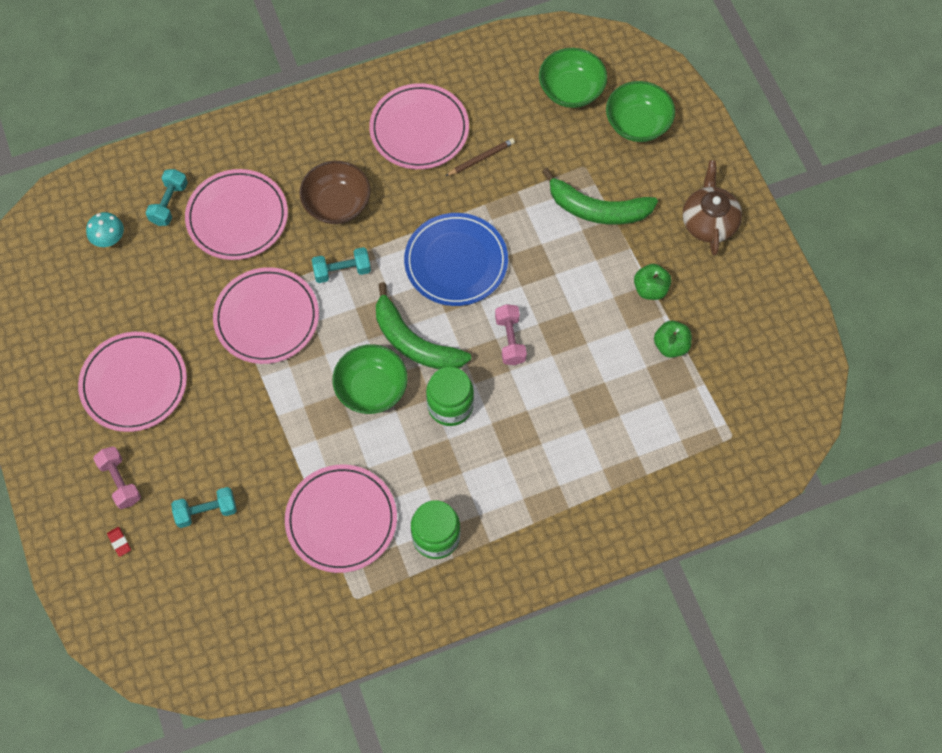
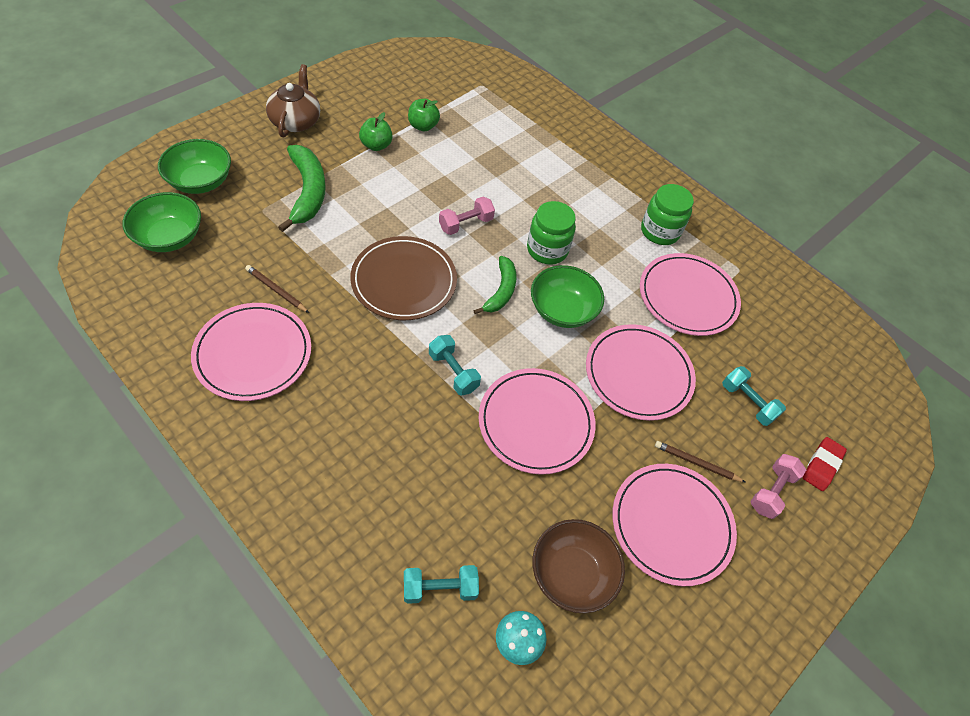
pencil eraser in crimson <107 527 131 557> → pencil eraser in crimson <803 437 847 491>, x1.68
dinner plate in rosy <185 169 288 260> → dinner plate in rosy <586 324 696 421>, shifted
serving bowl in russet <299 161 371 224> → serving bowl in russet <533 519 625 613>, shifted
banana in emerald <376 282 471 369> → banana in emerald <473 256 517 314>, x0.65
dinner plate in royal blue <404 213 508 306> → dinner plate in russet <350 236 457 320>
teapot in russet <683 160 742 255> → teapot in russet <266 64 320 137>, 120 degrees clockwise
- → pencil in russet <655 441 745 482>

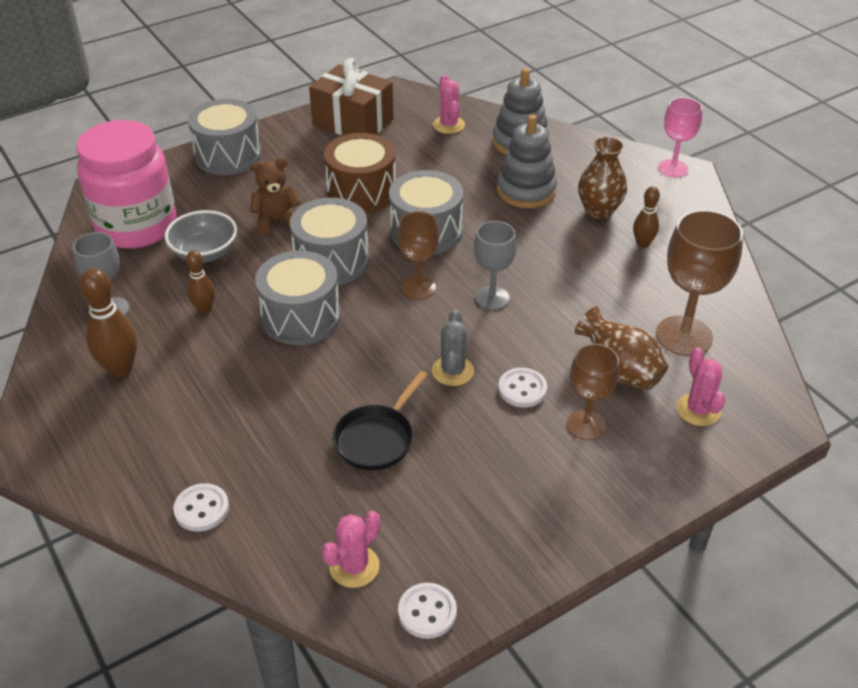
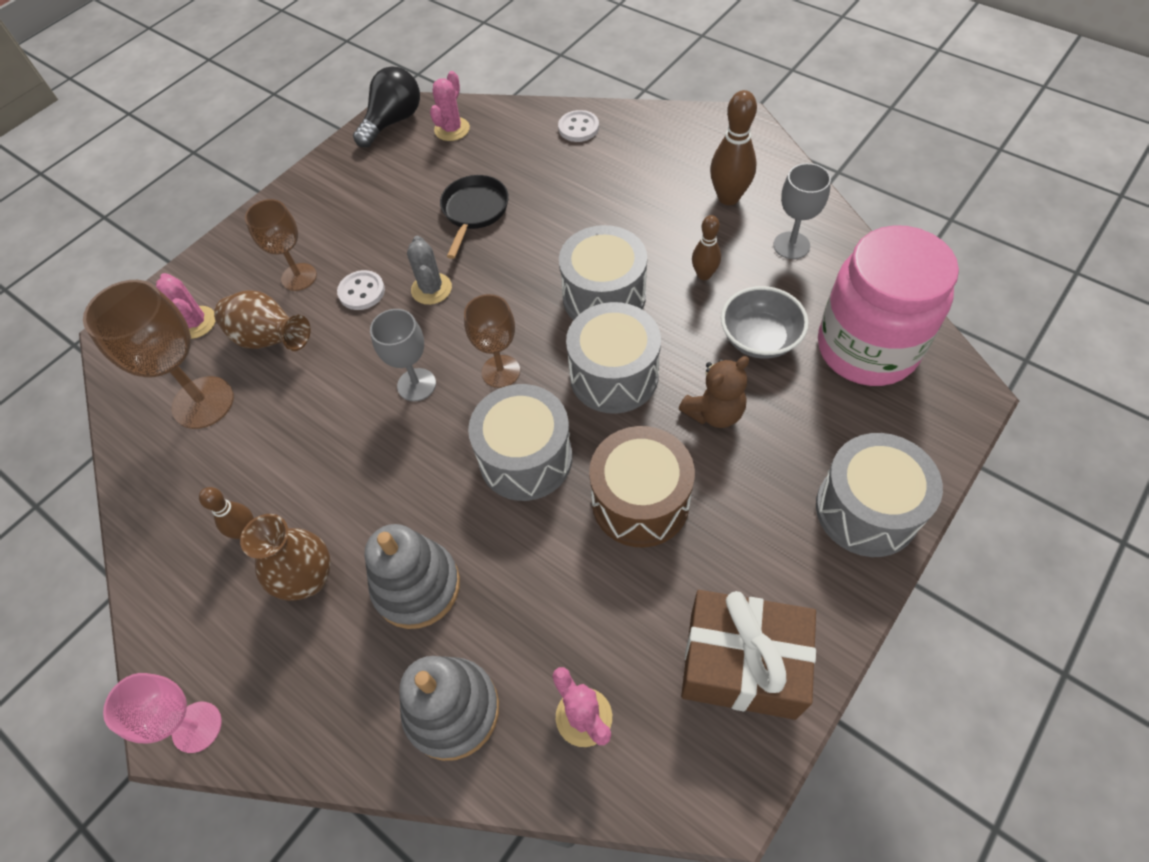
button in snow-white <398 583 457 639> → light bulb in jet-black <353 66 420 147>

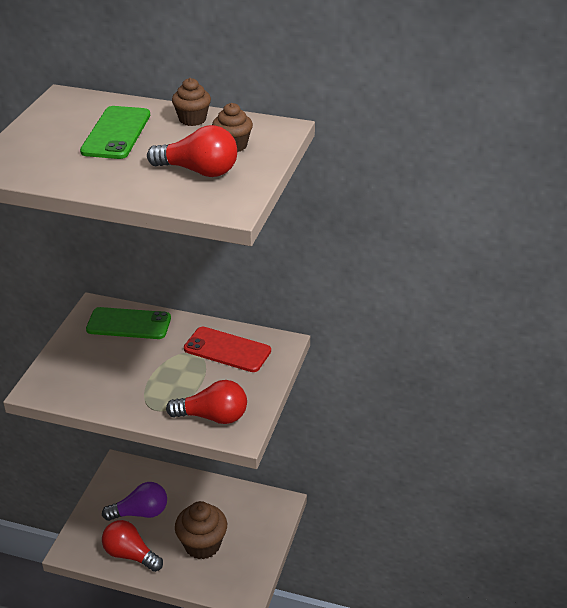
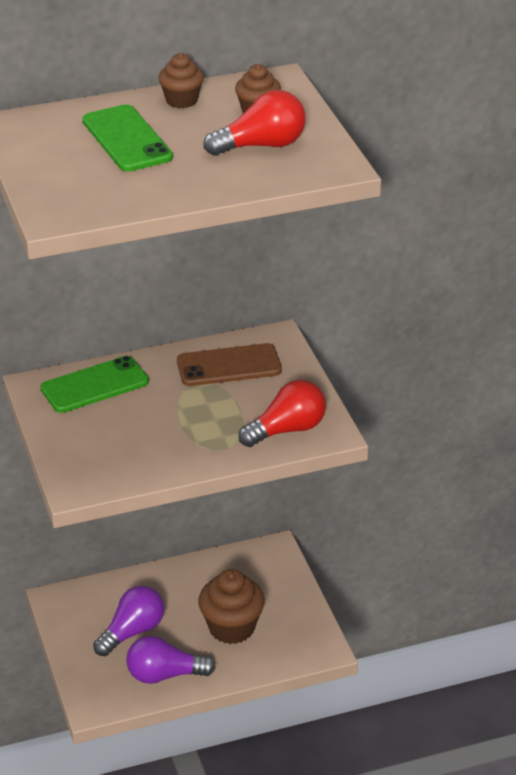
light bulb in crimson <102 520 163 572> → light bulb in royal purple <126 636 216 684>
smartphone in crimson <184 327 271 372> → smartphone in russet <177 343 282 386>

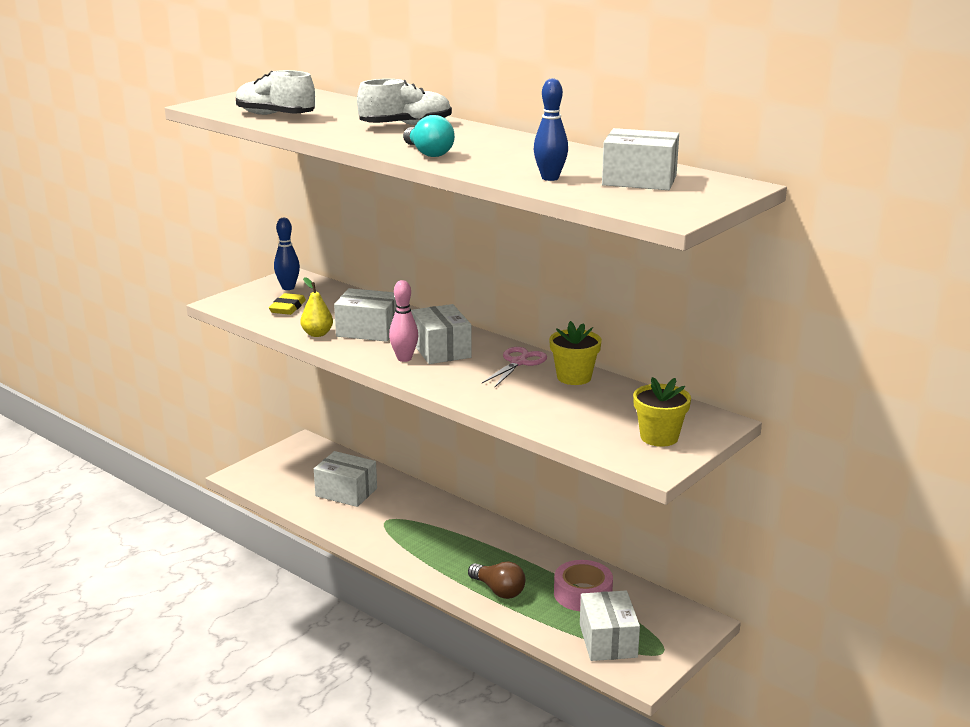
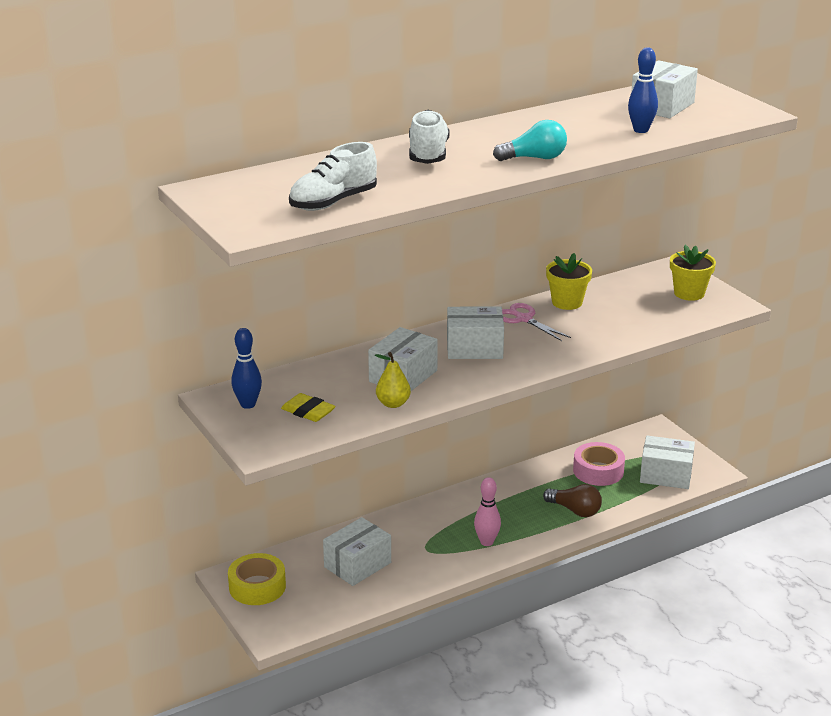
bowling pin in rosy <389 280 418 362> → bowling pin in rosy <474 477 501 546>, shifted
light bulb in russet <468 562 526 599> → light bulb in russet <543 484 602 517>, 60 degrees clockwise
- → tape in yellow <228 553 286 605>

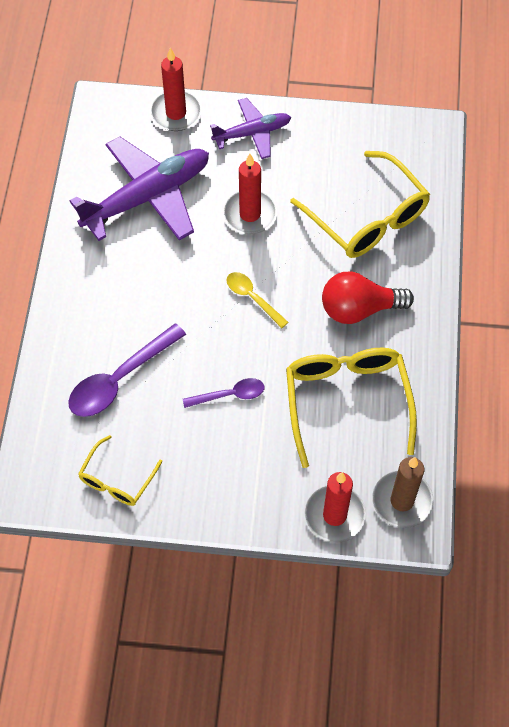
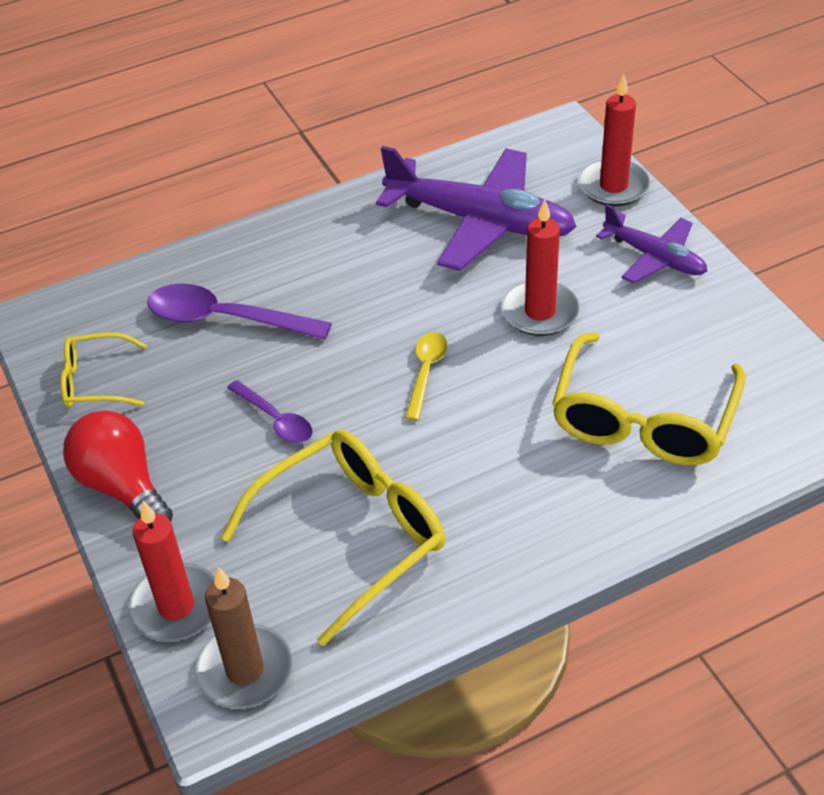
light bulb in crimson <322 272 414 324> → light bulb in crimson <63 411 173 522>, shifted

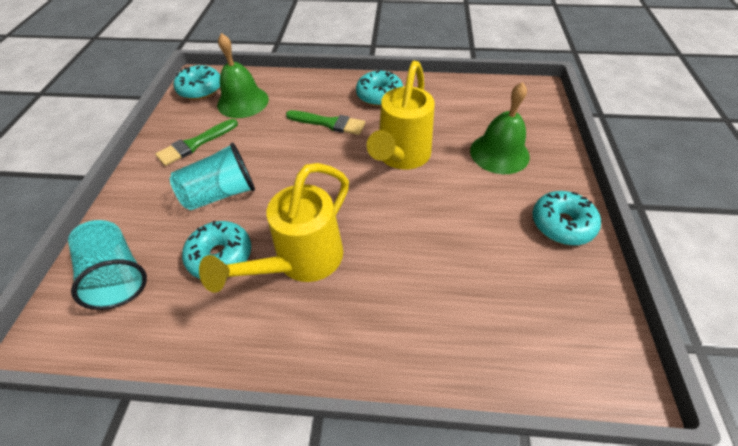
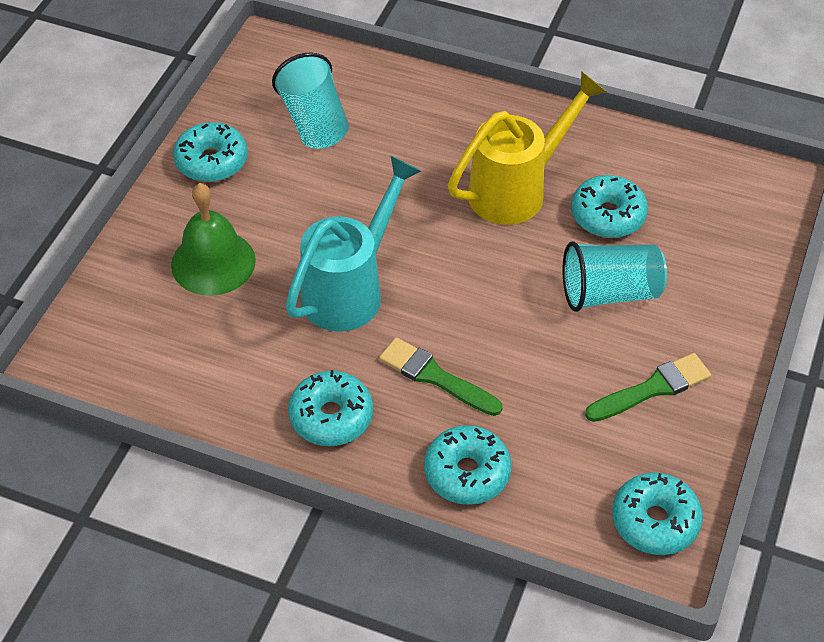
beaker in teal <68 220 147 310> → beaker in teal <272 52 349 149>, shifted
school bell in emerald <217 33 269 118> → -
watering can in yellow <367 61 435 169> → watering can in teal <285 156 421 332>
- → doughnut in teal <424 425 512 505>

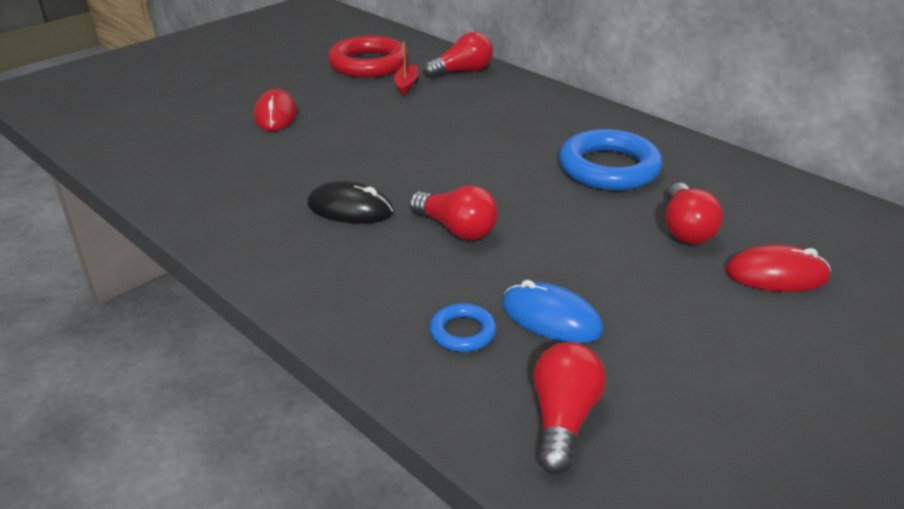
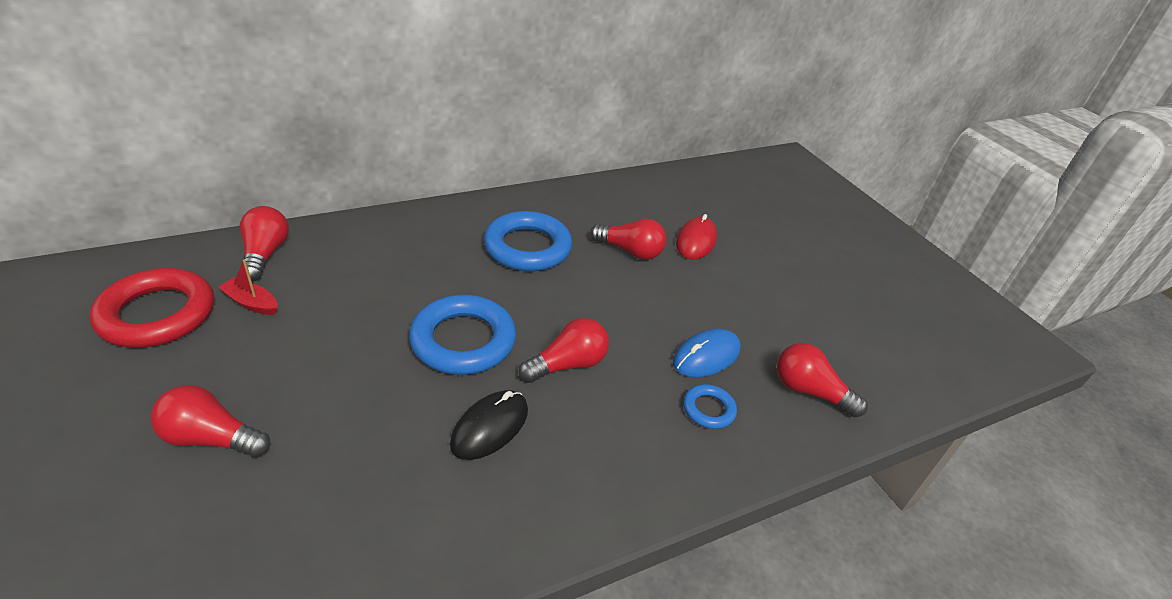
mouse in crimson <254 89 297 131> → light bulb in crimson <151 385 270 458>
- → torus in royal blue <409 295 516 375>

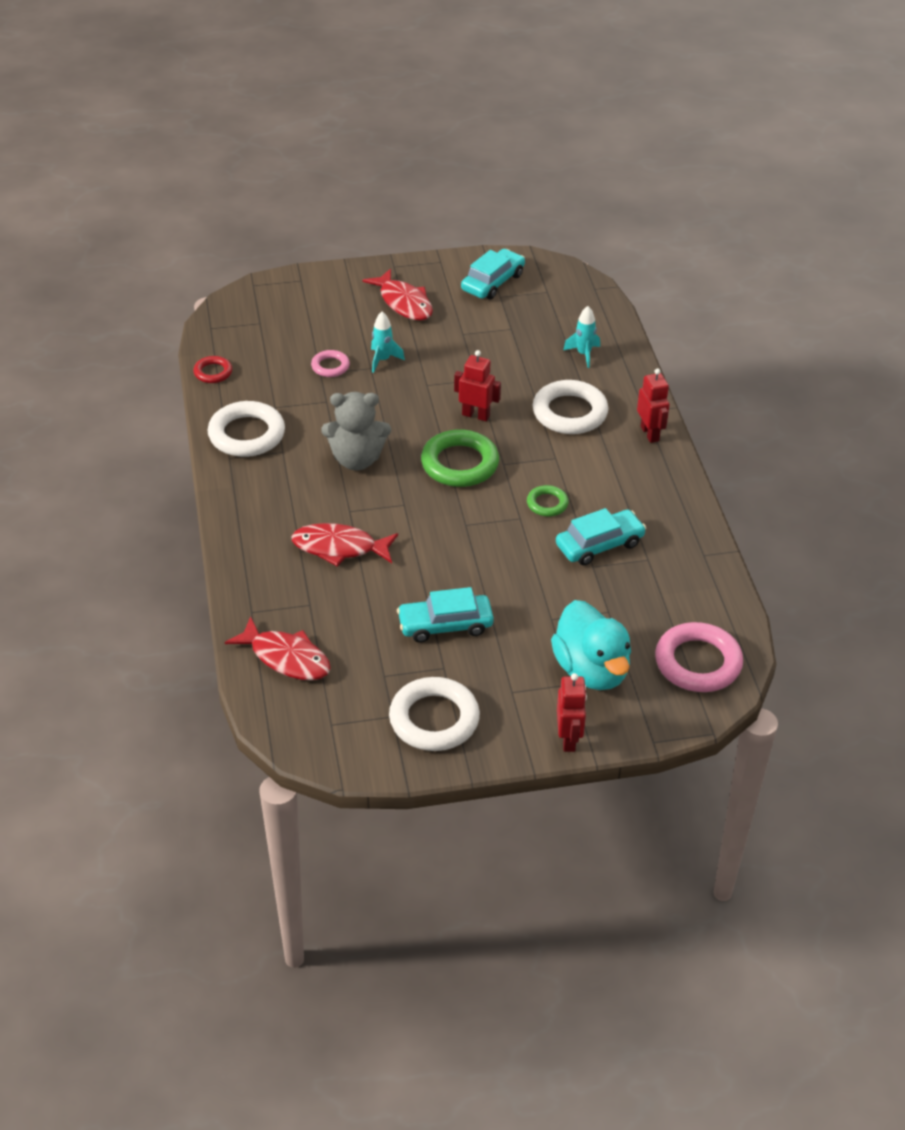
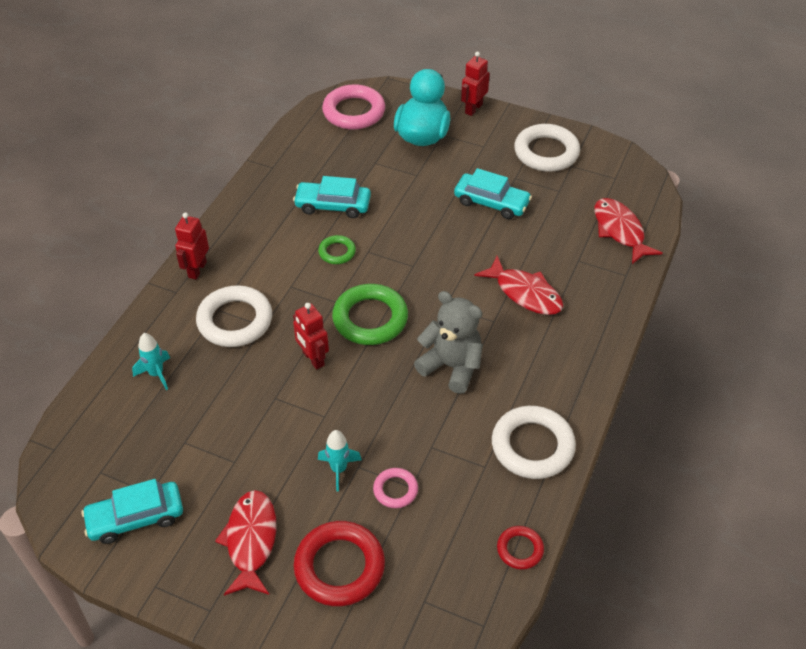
- → torus in crimson <293 521 385 607>

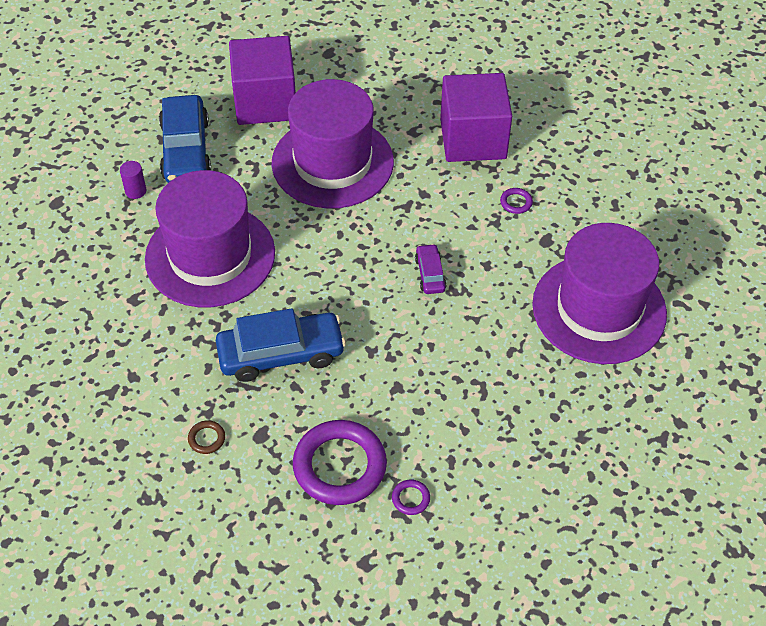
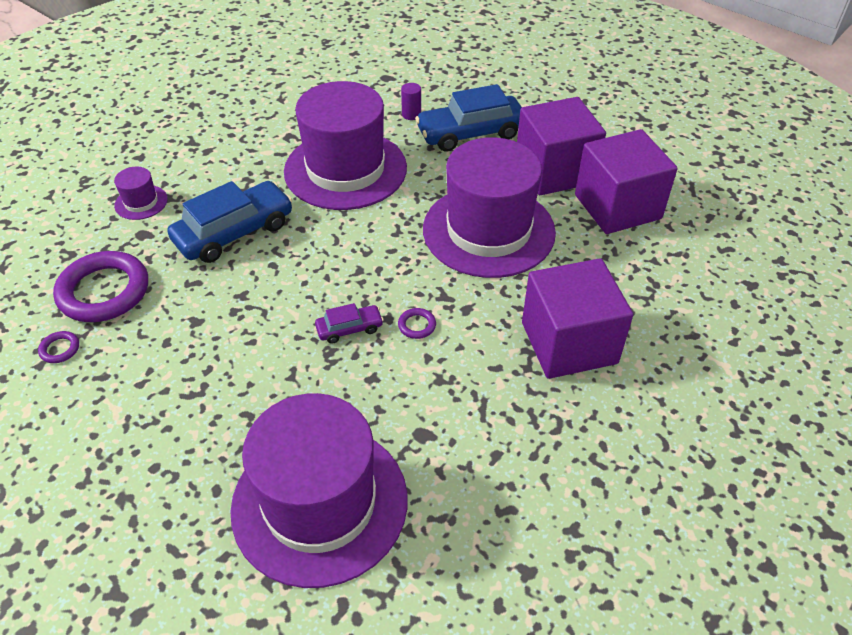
torus in russet <188 420 225 454> → top hat in royal purple <114 167 168 220>
car in royal blue <216 308 346 382> → car in royal blue <167 181 293 263>, 105 degrees counterclockwise
torus in royal purple <500 188 533 214> → torus in royal purple <398 308 436 339>, shifted
- → block in royal purple <575 129 678 234>

